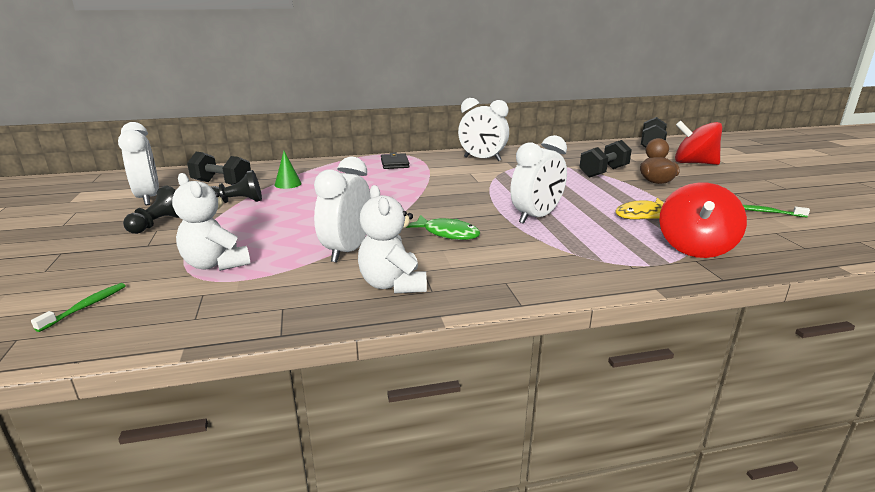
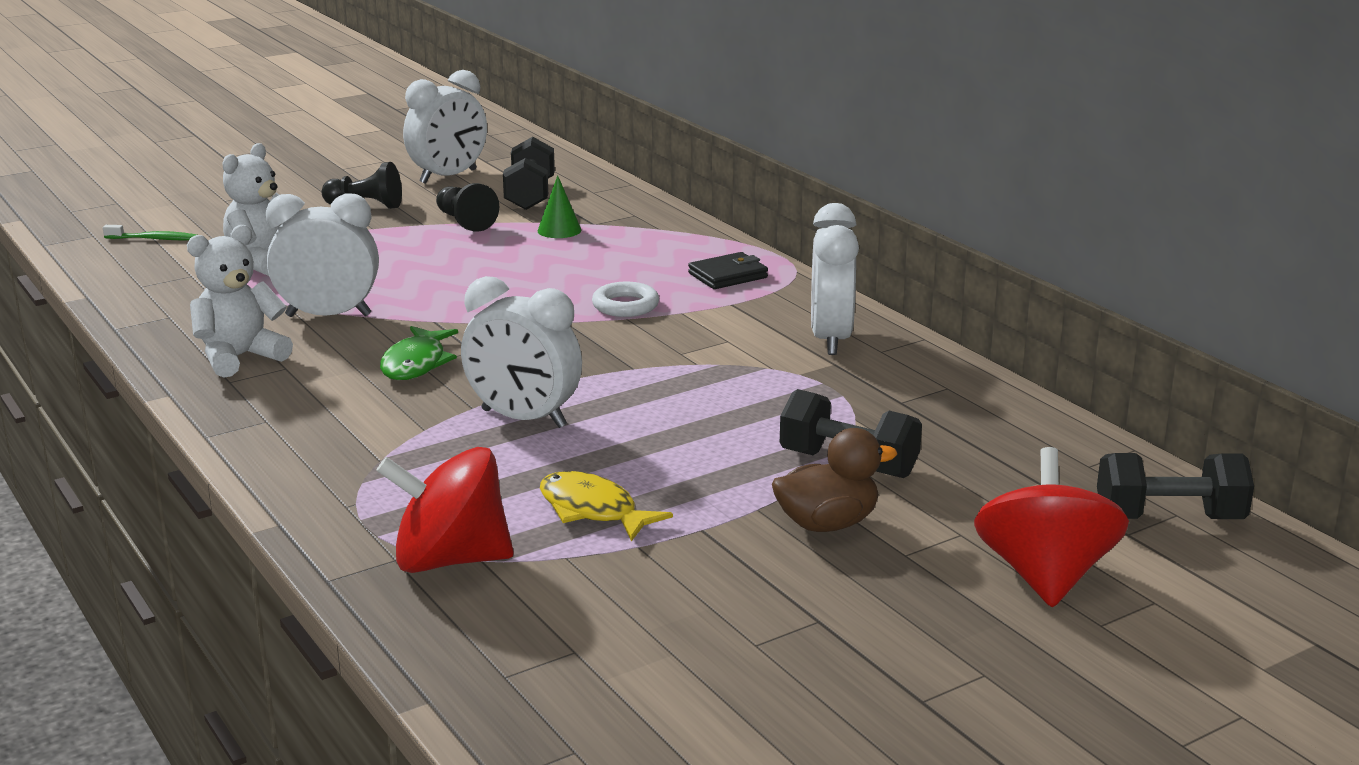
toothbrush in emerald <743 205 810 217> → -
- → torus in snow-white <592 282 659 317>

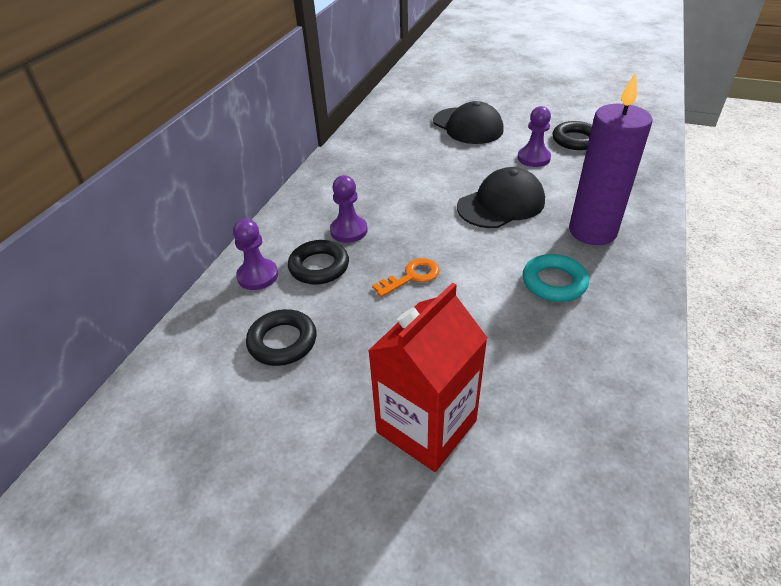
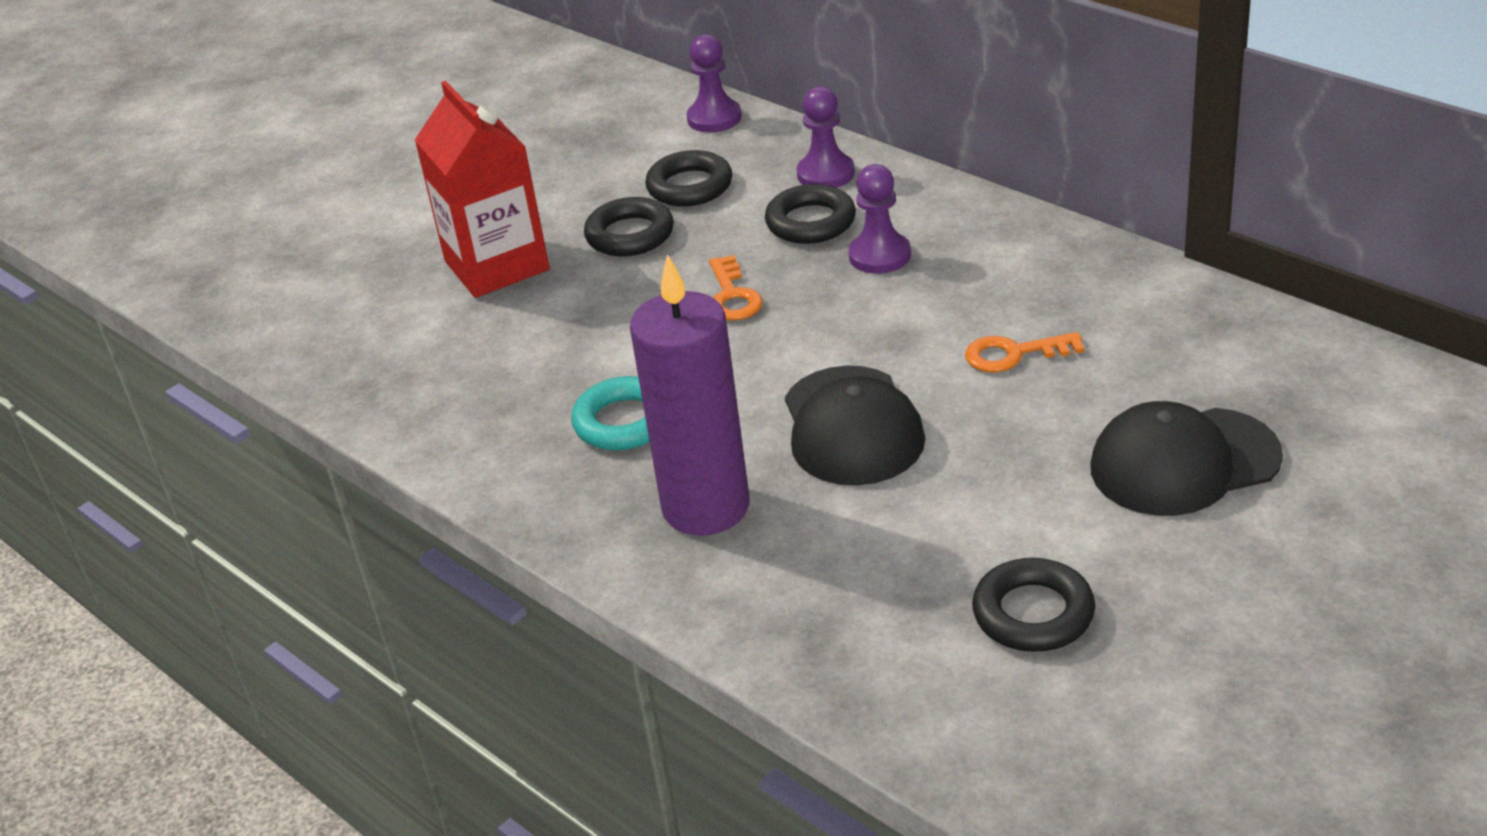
chess pawn in royal purple <517 106 551 167> → chess pawn in royal purple <687 34 742 132>, shifted
- → torus in jet-black <584 197 674 257>
- → key in bright orange <965 332 1085 372>

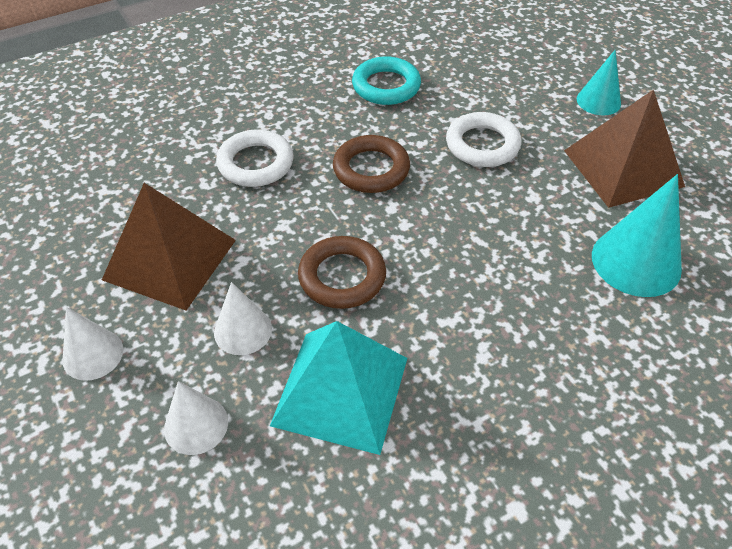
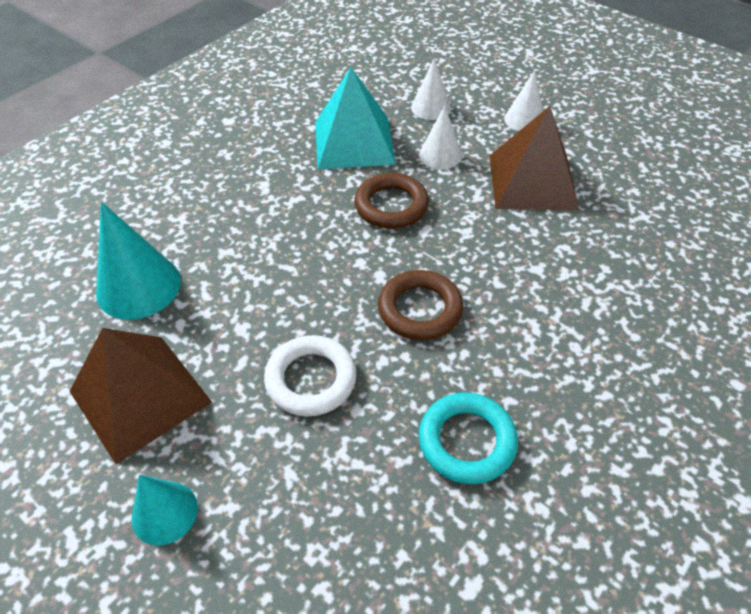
torus in snow-white <216 129 294 187> → -

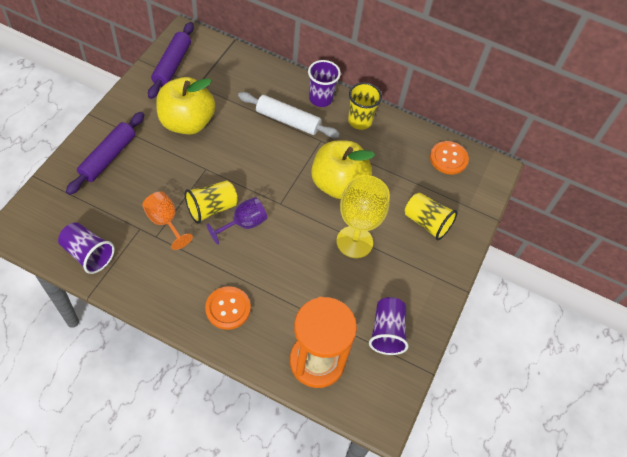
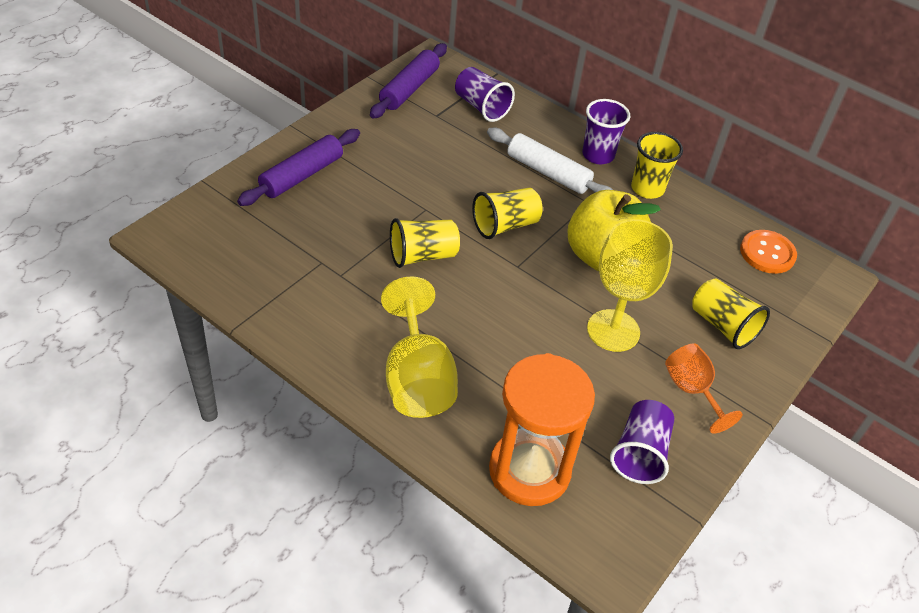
beaker in royal purple <58 222 115 274> → beaker in royal purple <455 67 515 122>, shifted
chalice in bright orange <142 191 193 250> → chalice in bright orange <665 344 743 433>, shifted
toy apple in yellow <156 77 215 135> → -
button in bright orange <205 286 251 330> → chalice in yellow <381 277 458 418>
chalice in royal purple <206 197 267 245> → -
- → beaker in yellow <472 188 543 239>

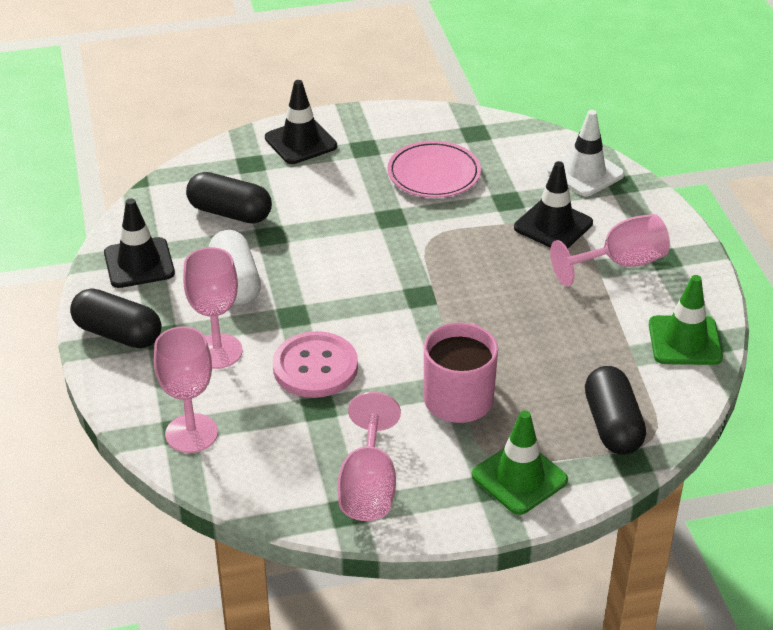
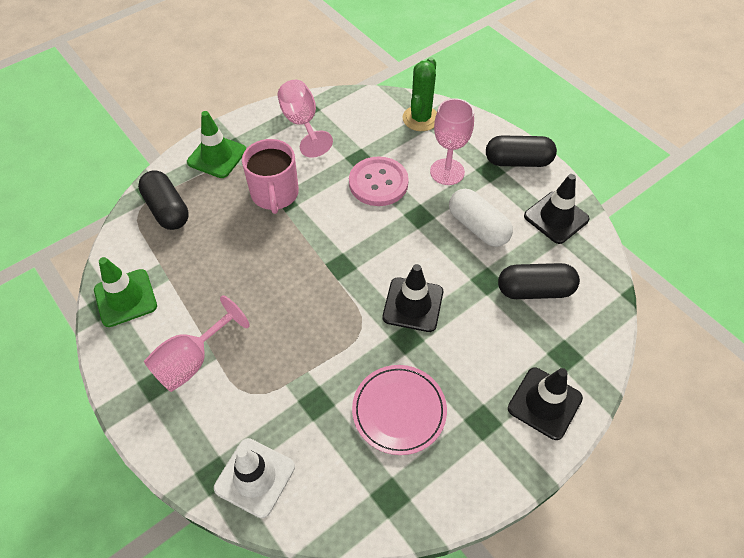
chalice in rosy <154 326 218 453> → cactus in emerald <402 57 437 131>
safety cone in jet-black <514 161 593 249> → safety cone in jet-black <383 264 443 332>, shifted

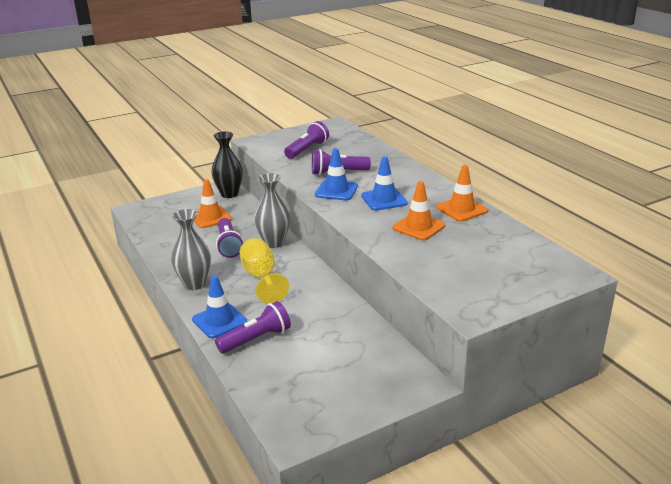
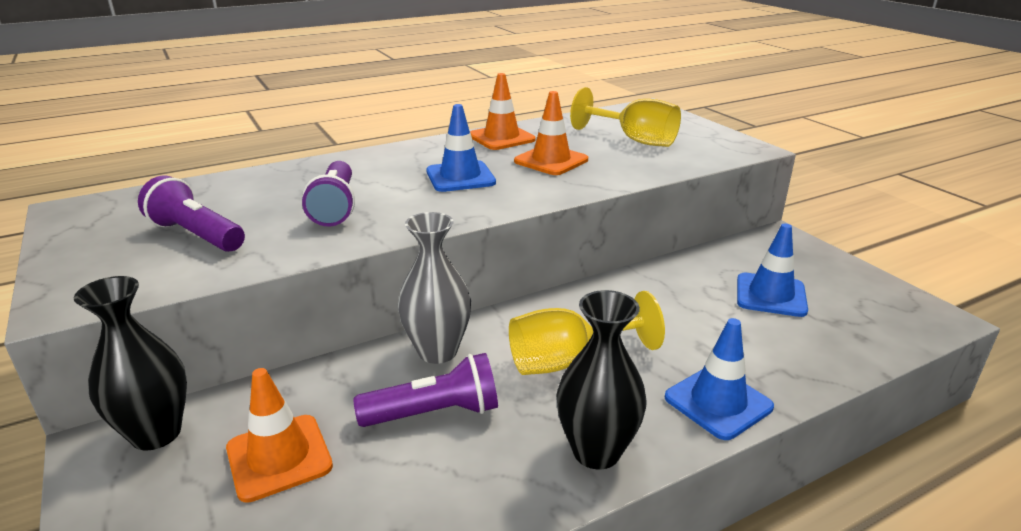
vase in gray <171 209 211 290> → vase in jet-black <557 290 647 470>
pocket torch in royal purple <215 301 291 354> → -
safety cone in royal blue <315 148 358 200> → safety cone in royal blue <737 223 808 317>, shifted
- → chalice in yellow <570 87 681 147>

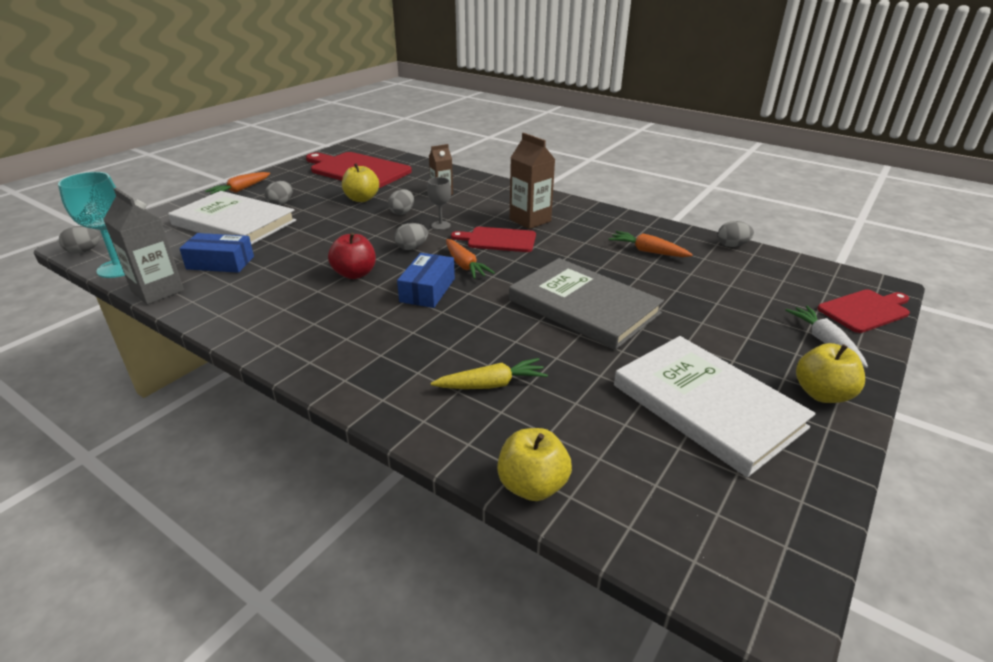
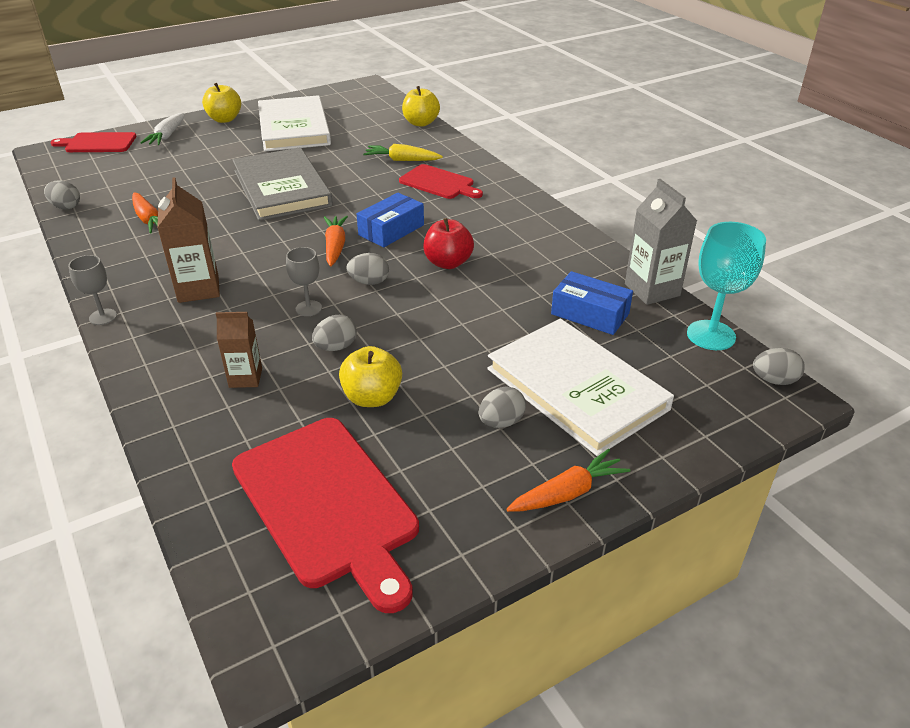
cutting board in crimson <451 227 536 252> → cutting board in crimson <399 164 483 199>, shifted
- → chalice in gray <68 255 117 325>

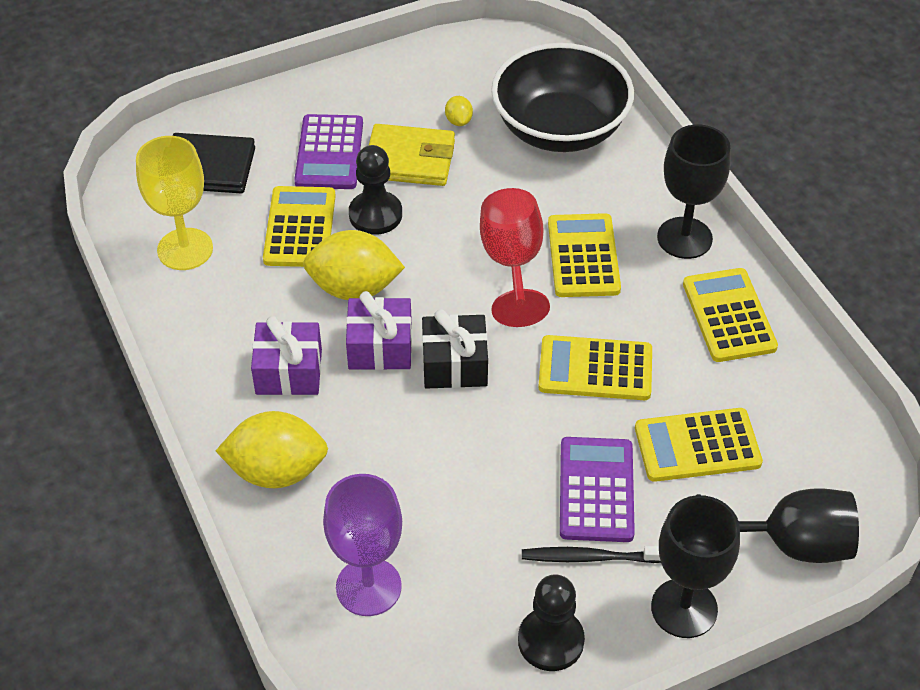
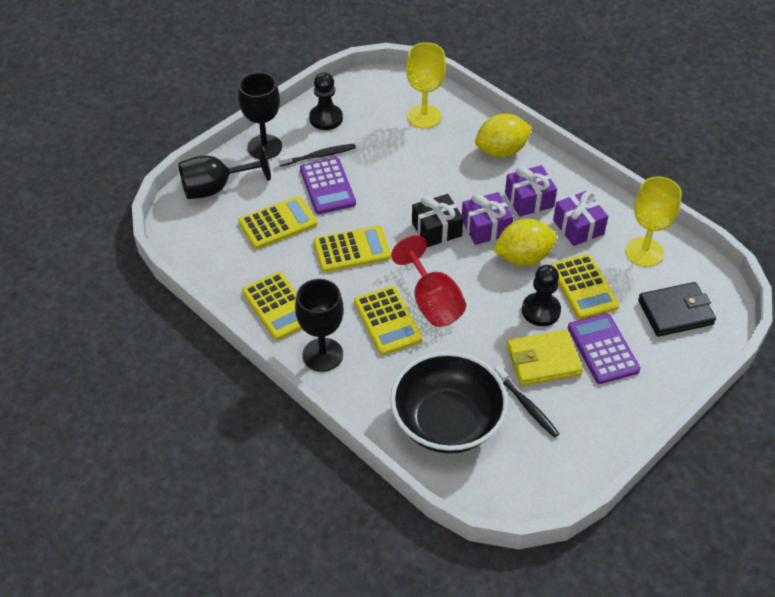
chalice in royal purple <323 474 402 616> → chalice in yellow <406 42 446 129>
lemon in yellow <445 96 473 126> → toothbrush in jet-black <494 366 560 438>
- → gift in royal purple <553 191 608 246>

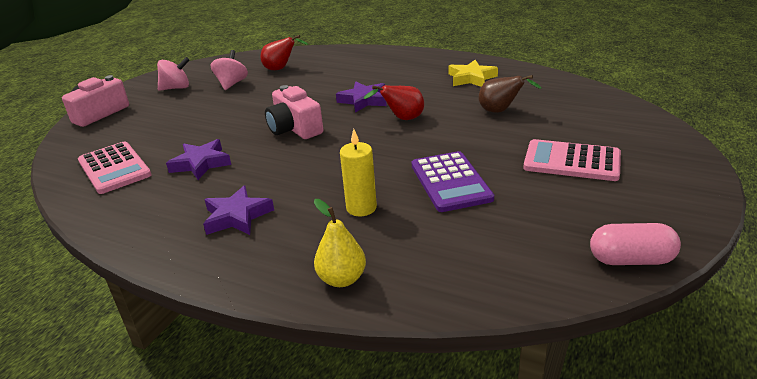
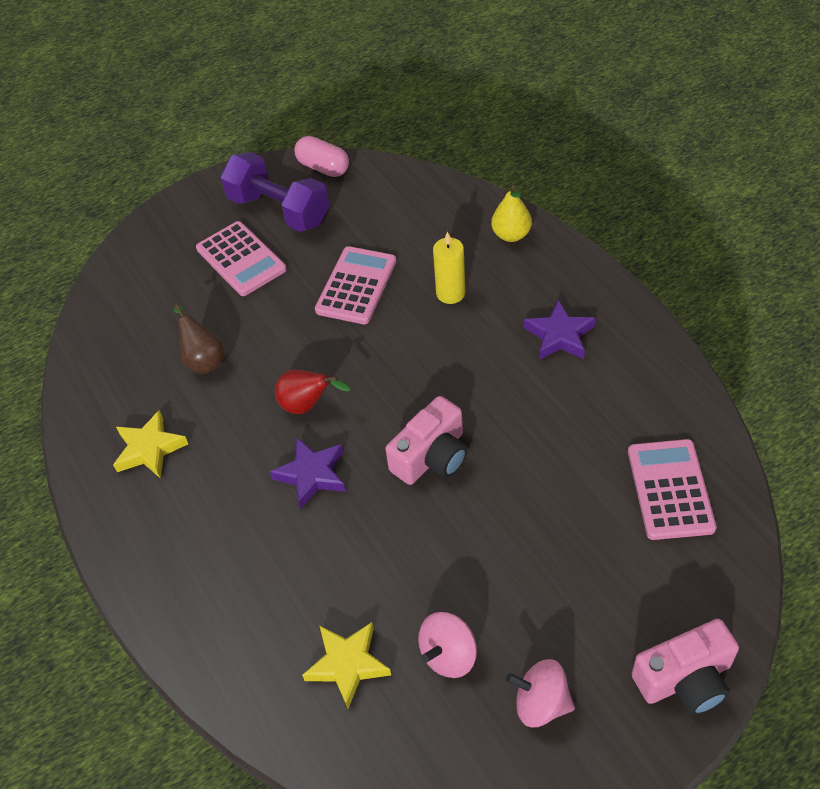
five-pointed star in royal purple <166 139 231 180> → -
pear fruit in crimson <261 35 309 70> → five-pointed star in yellow <302 622 391 708>
compact camera in rosy <265 85 323 139> → compact camera in rosy <385 396 468 485>, 45 degrees clockwise
pocket calculator in royal purple <412 151 494 212> → pocket calculator in rosy <315 246 396 324>
- → dumbbell in royal purple <220 152 329 232>

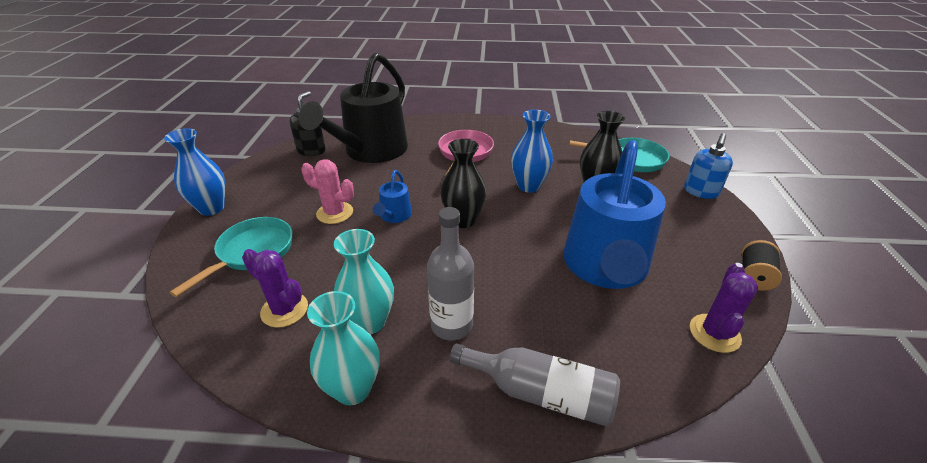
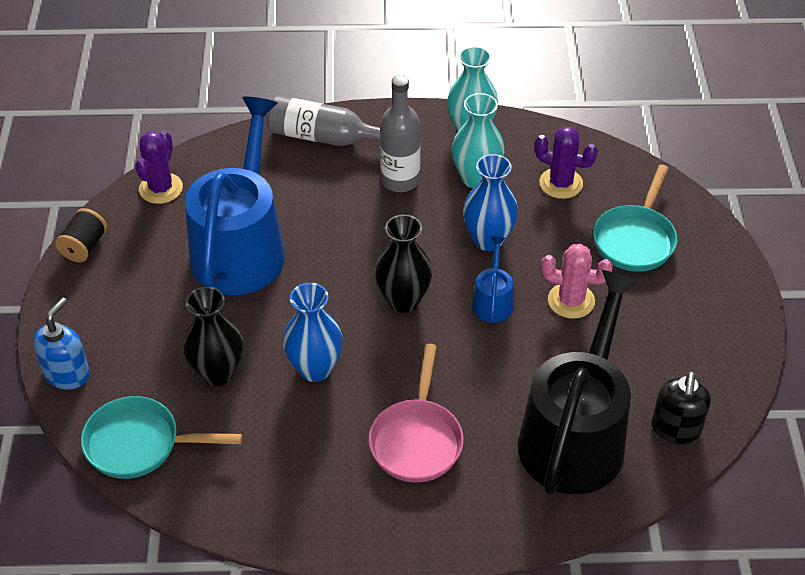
vase in royal blue <164 128 225 216> → vase in royal blue <463 154 518 251>, shifted

